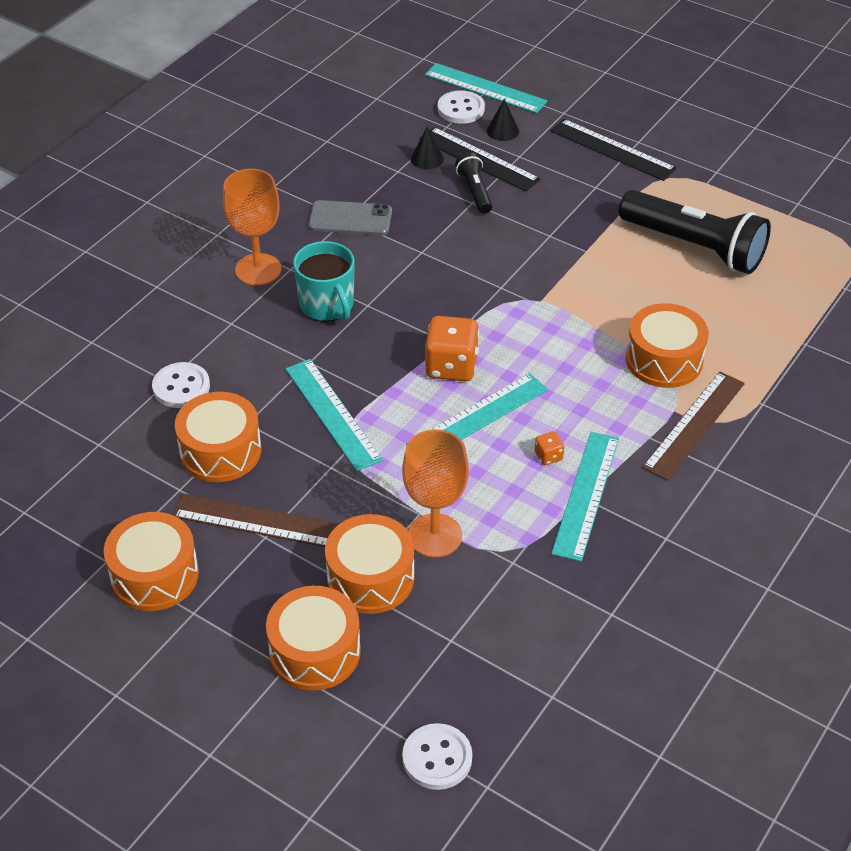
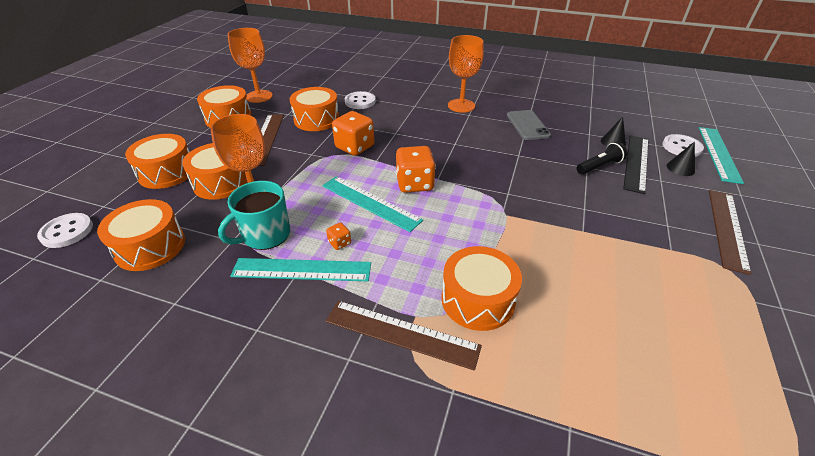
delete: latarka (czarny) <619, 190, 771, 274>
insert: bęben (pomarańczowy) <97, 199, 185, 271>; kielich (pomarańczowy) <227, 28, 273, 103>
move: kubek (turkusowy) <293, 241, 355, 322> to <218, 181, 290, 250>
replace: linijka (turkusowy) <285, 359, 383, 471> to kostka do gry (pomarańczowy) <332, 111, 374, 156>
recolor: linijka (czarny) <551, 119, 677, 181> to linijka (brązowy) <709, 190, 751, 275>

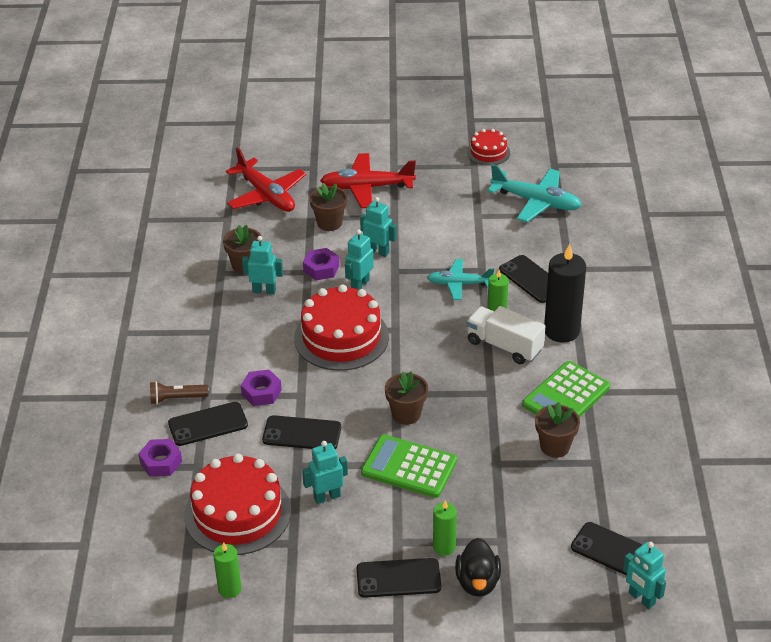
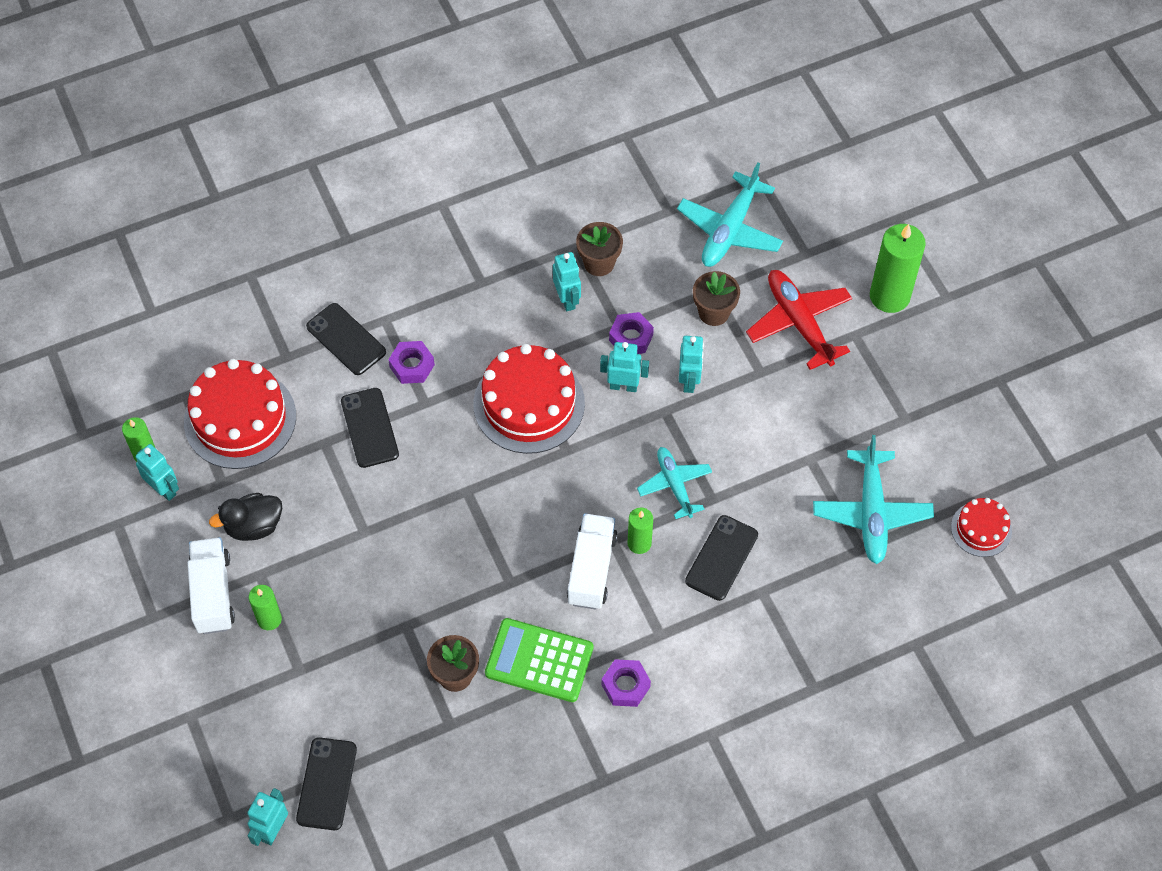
delete: latarka (brązowy) <150, 381, 209, 404>; kalkulator (zielony) <361, 434, 457, 498>; doniczka (brązowy) <385, 371, 428, 425>; świeca (czarny) <544, 244, 586, 343>
insert: świeca (zielony) <870, 224, 926, 313>
move: nakrętka (fioletowy) <138, 439, 182, 477> to <601, 659, 651, 707>; robot (turkusowy) <302, 441, 348, 504> to <136, 444, 179, 501>; kaczka (czarny) <455, 538, 501, 597> to <209, 493, 282, 541>; tort (czerwony) <467, 129, 510, 166> to <951, 498, 1012, 557>
replace: telefon (czarny) <357, 558, 441, 598> to ciężarówka (biały) <188, 537, 235, 634>
recolor: samolot (czerwony) <226, 147, 306, 212> to samolot (turkusowy) <677, 163, 783, 267>

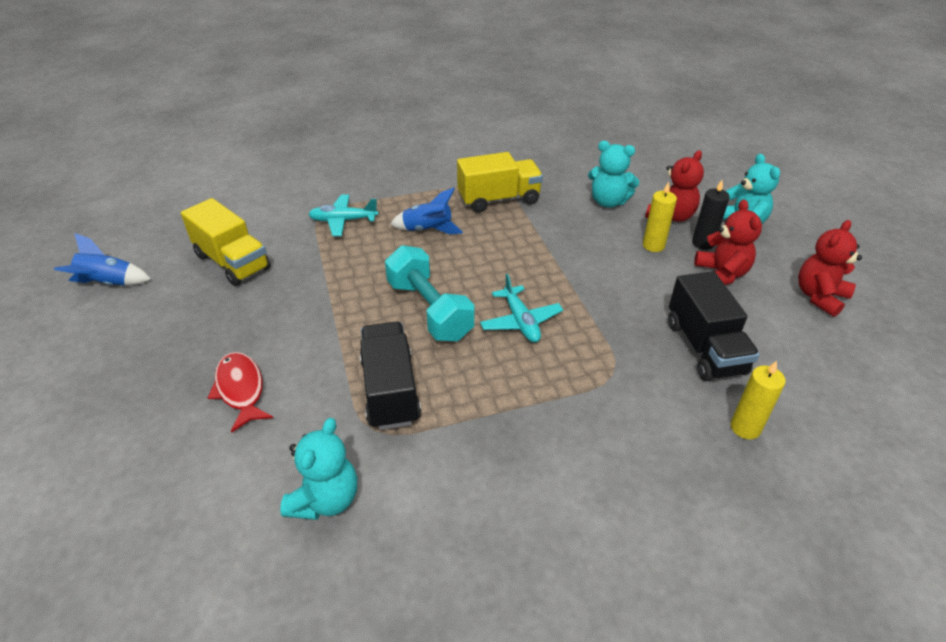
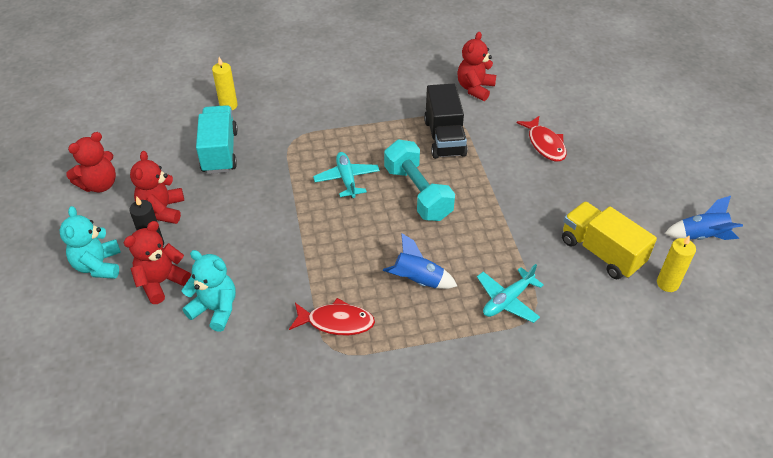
move: świeca (żółty) <643, 182, 677, 252> to <657, 235, 696, 292>
replace: ciężarówka (żółty) <457, 152, 543, 213> to ryba (czerwony) <289, 298, 375, 335>
recolor: miś (turkusowy) <280, 418, 357, 520> to miś (czerwony) <457, 32, 496, 101>; ciężarówka (czarny) <668, 271, 760, 381> to ciężarówka (turkusowy) <196, 105, 238, 174>
rotate: samolot (turkusowy) <309, 194, 378, 236> = <477, 264, 544, 323> 135 degrees clockwise

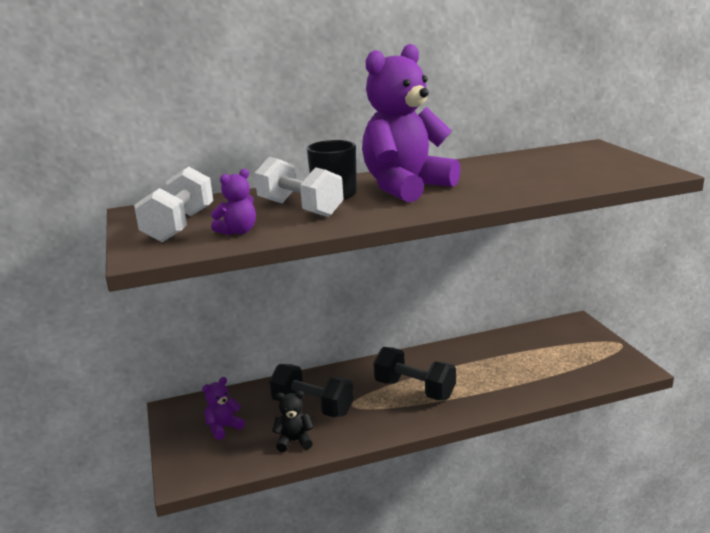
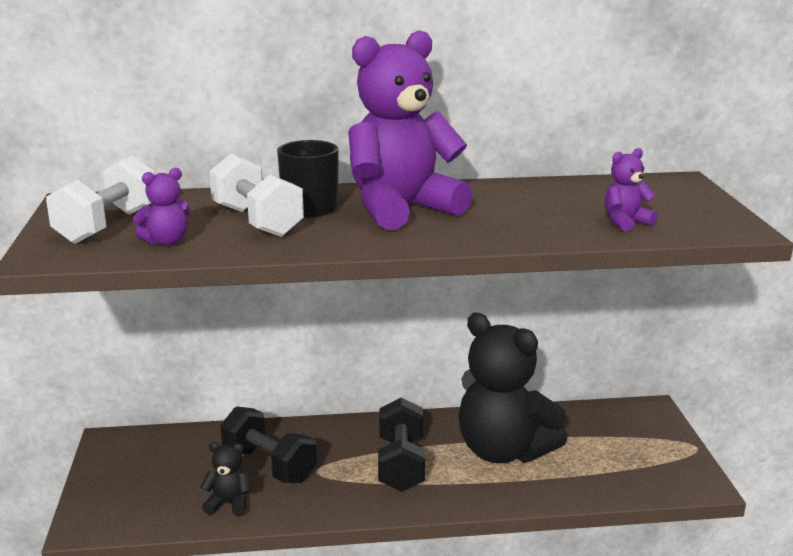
insert: miś (czarny) <458, 313, 567, 463>
move: miś (fioletowy) <202, 377, 245, 440> to <605, 148, 658, 231>
rotate: hantel (czarny) <373, 347, 456, 400> = <378, 398, 425, 492> 45 degrees clockwise

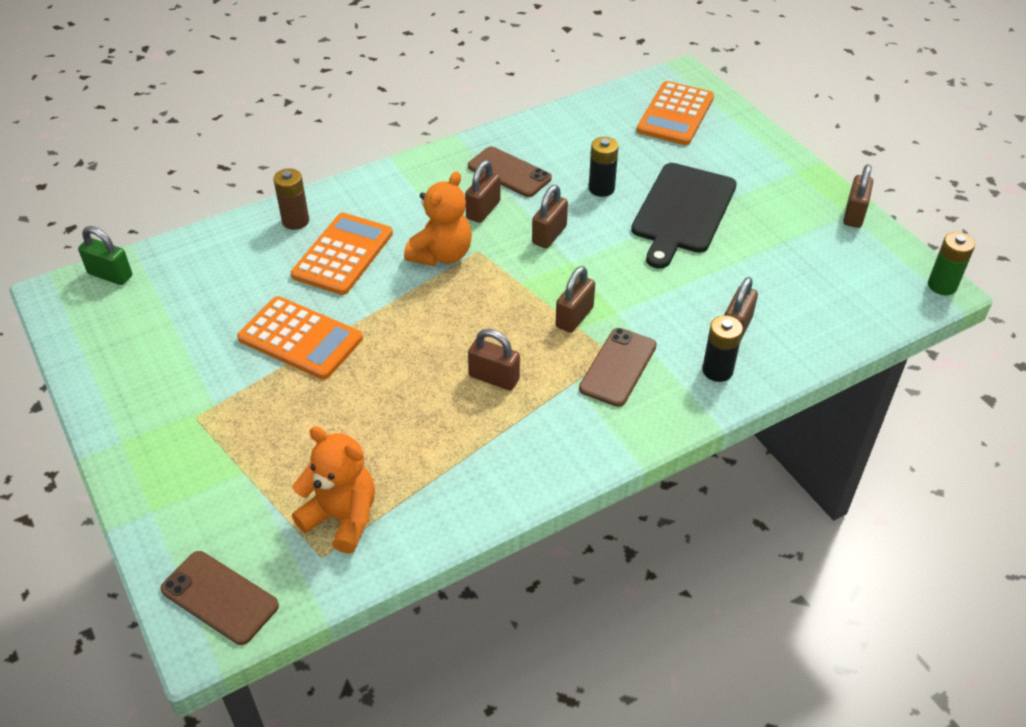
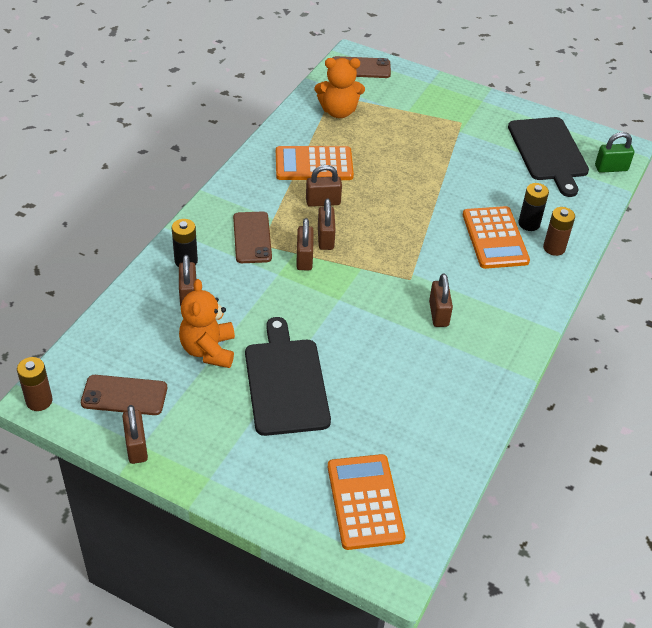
insert: deska do krojenia (czarny) <508, 117, 589, 197>
move: kalkulator (pomarańczowy) <237, 296, 363, 380> to <276, 146, 354, 180>; miś (pomarańczowy) <404, 171, 472, 266> to <179, 279, 235, 368>; telefon (brązowy) <468, 146, 552, 197> to <81, 375, 167, 415>; kłódka (brązowy) <532, 185, 568, 248> to <318, 199, 336, 250>; bateria (czarny) <589, 137, 619, 197> to <518, 183, 549, 231>
recolor: bateria (zielony) <928, 232, 975, 295> to bateria (brązowy) <17, 357, 52, 411>

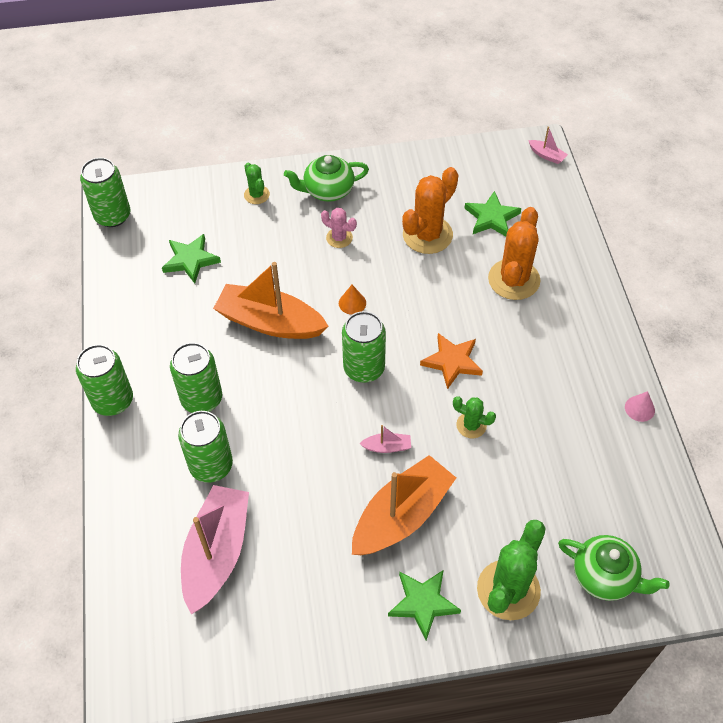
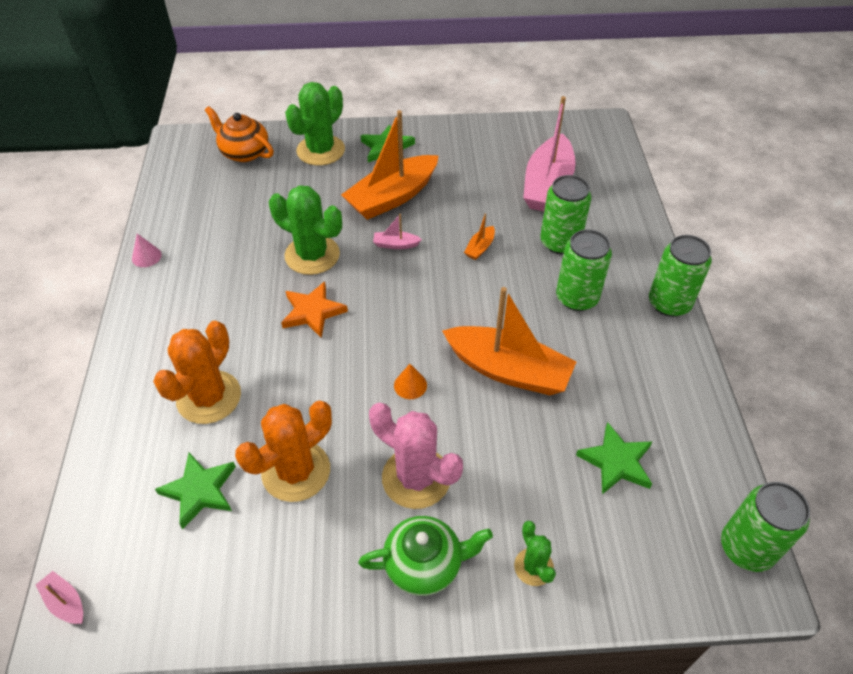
delete: puszka (zielony) <342, 311, 386, 383>
insert: łódka (pomarańczowy) <464, 214, 495, 260>
recolor: imbryk (zielony) <558, 535, 670, 601> to imbryk (pomarańczowy) <205, 106, 274, 162>
resize: kaktus (różowy) <321, 208, 357, 248> = <369, 403, 463, 509> x1.89; kaktus (zielony) <453, 396, 496, 438> = <269, 185, 342, 275> x1.89

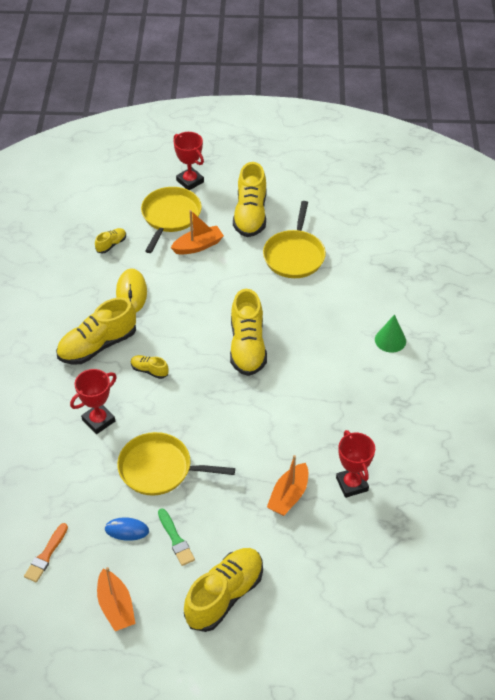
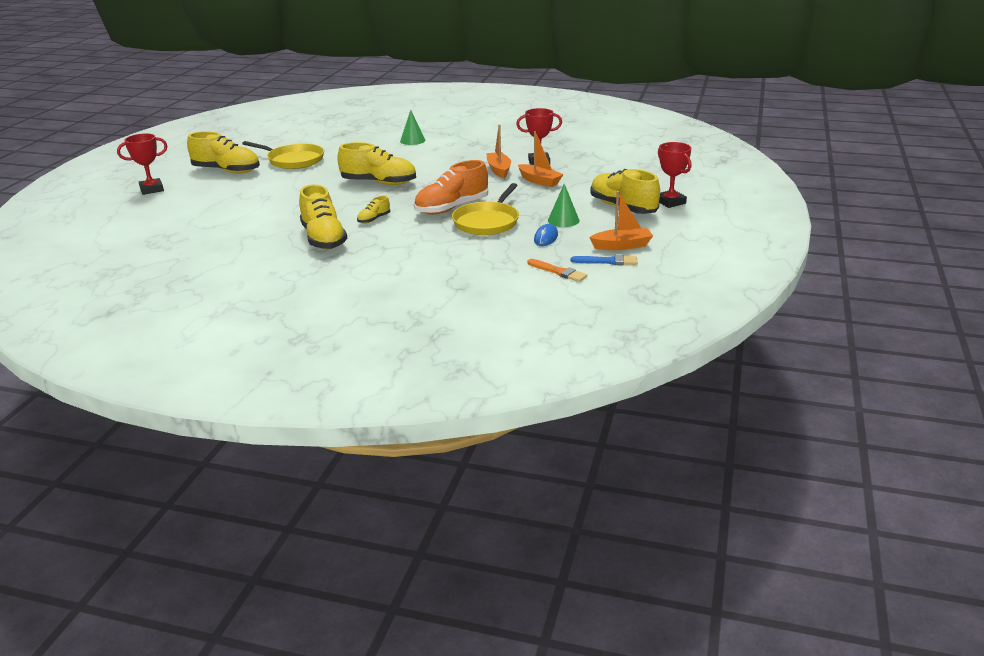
delete: but (żółty) <95, 228, 126, 254>; myszka (żółty) <116, 268, 147, 312>; patelnia (żółty) <141, 187, 202, 253>
insert: but (pomarańczowy) <414, 160, 488, 214>; pędzel (niebieski) <571, 255, 637, 265>
move: puchar (czerwony) <70, 369, 117, 434> to <658, 142, 691, 208>; łódka (pomarańczowy) <171, 210, 224, 255> to <486, 125, 511, 178>
replace: pędzel (zielony) <158, 508, 195, 566> to stożek (zielony) <548, 184, 580, 227>

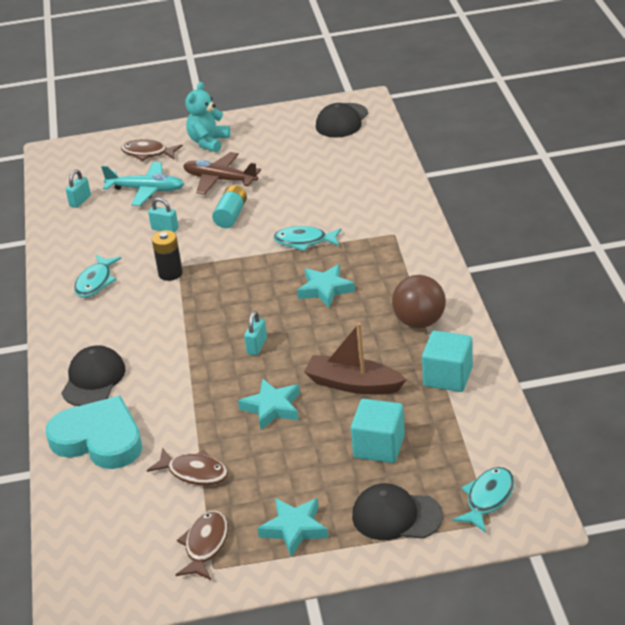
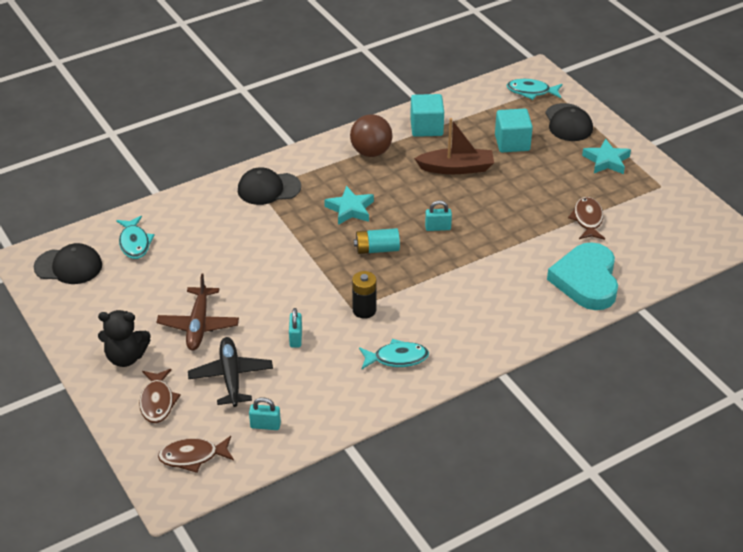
delete: gwiazda (turkusowy) <238, 378, 300, 430>
move: czapka (czarny) <62, 345, 126, 406> to <238, 167, 301, 205>; ryba (brązowy) <176, 511, 228, 580> to <158, 436, 234, 473>; bateria (turkusowy) <212, 185, 247, 228> to <354, 228, 400, 254>; ryba (turkusowy) <273, 226, 342, 251> to <116, 216, 155, 259>
recolor: samolot (turkusowy) <101, 162, 184, 206> to samolot (czarny) <188, 337, 273, 407>; miś (turkusowy) <185, 82, 230, 152> to miś (czarny) <98, 310, 150, 367>
rotate: łódka (brązowy) <304, 323, 407, 394> = <414, 118, 494, 174> 90 degrees counterclockwise

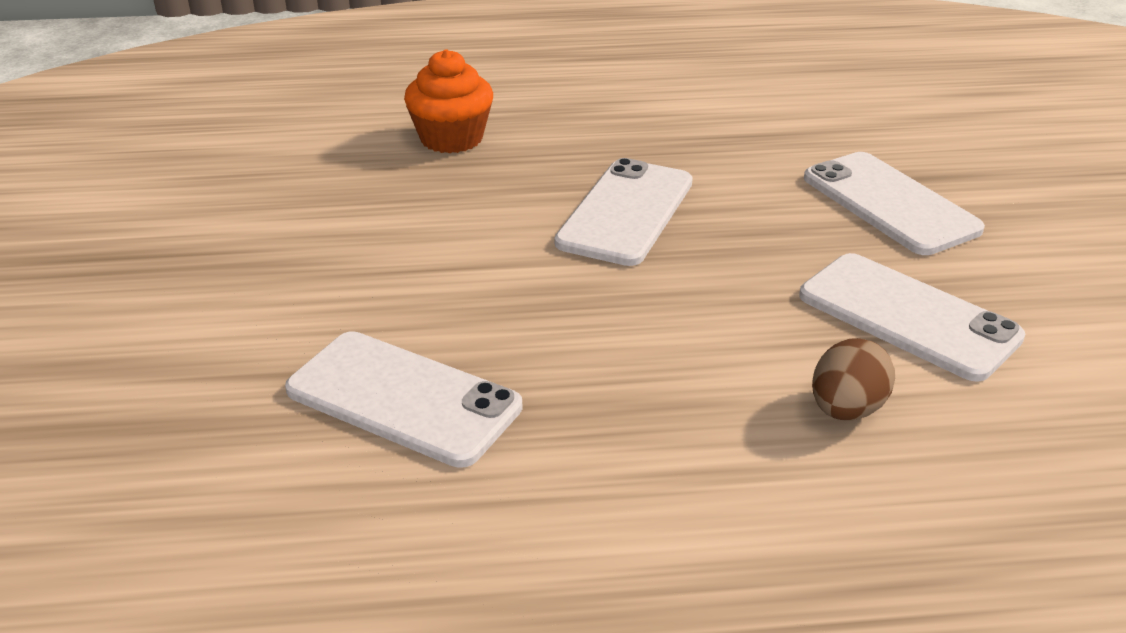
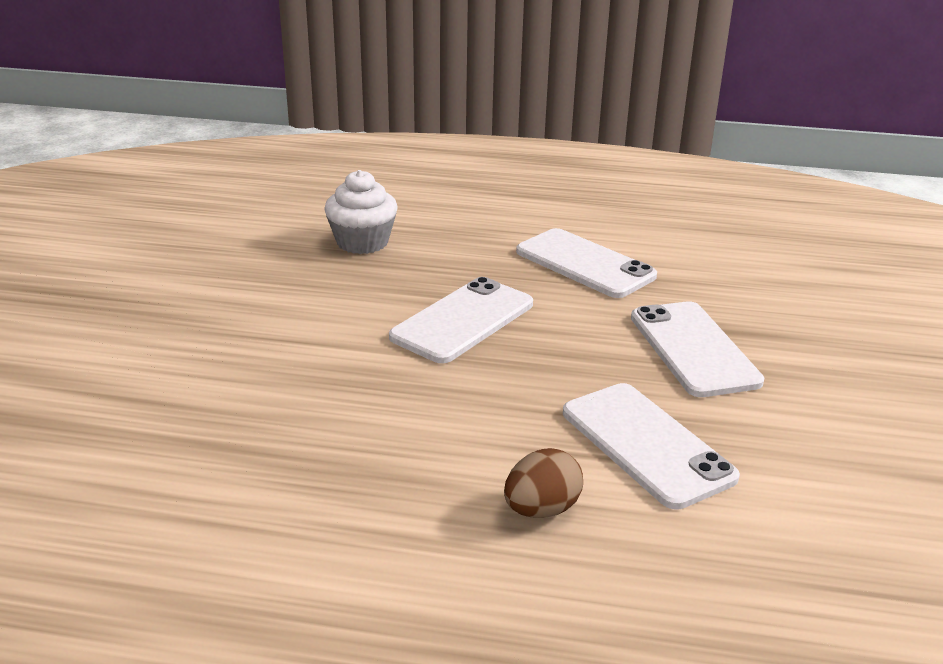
move: telefon (biały) <285, 331, 523, 468> to <516, 228, 657, 298>
recolor: muffinka (pomarańczowy) <404, 49, 493, 153> to muffinka (biały) <324, 170, 398, 254>

